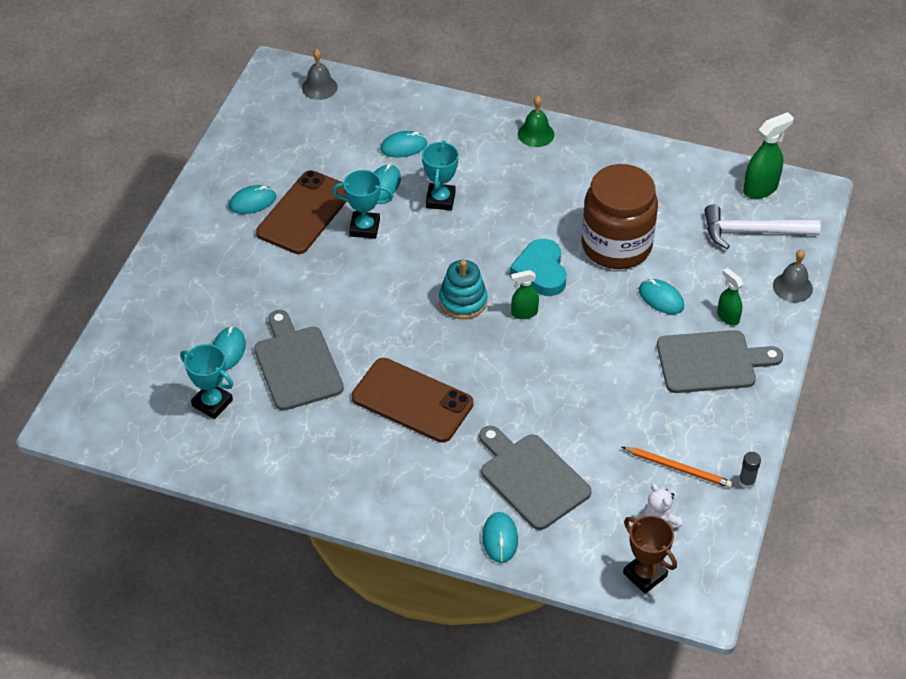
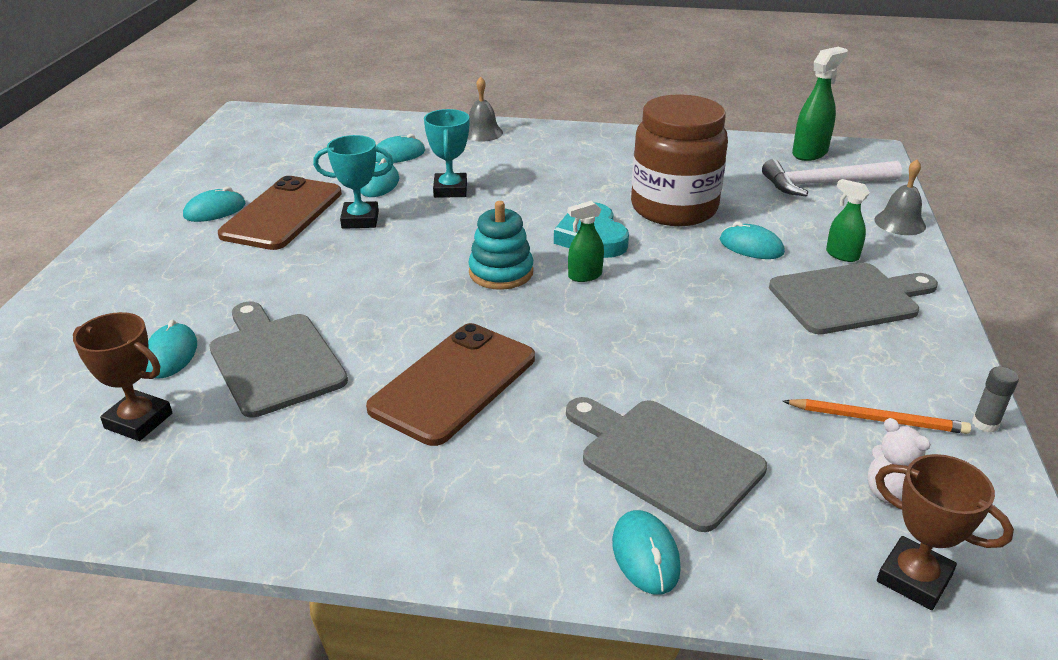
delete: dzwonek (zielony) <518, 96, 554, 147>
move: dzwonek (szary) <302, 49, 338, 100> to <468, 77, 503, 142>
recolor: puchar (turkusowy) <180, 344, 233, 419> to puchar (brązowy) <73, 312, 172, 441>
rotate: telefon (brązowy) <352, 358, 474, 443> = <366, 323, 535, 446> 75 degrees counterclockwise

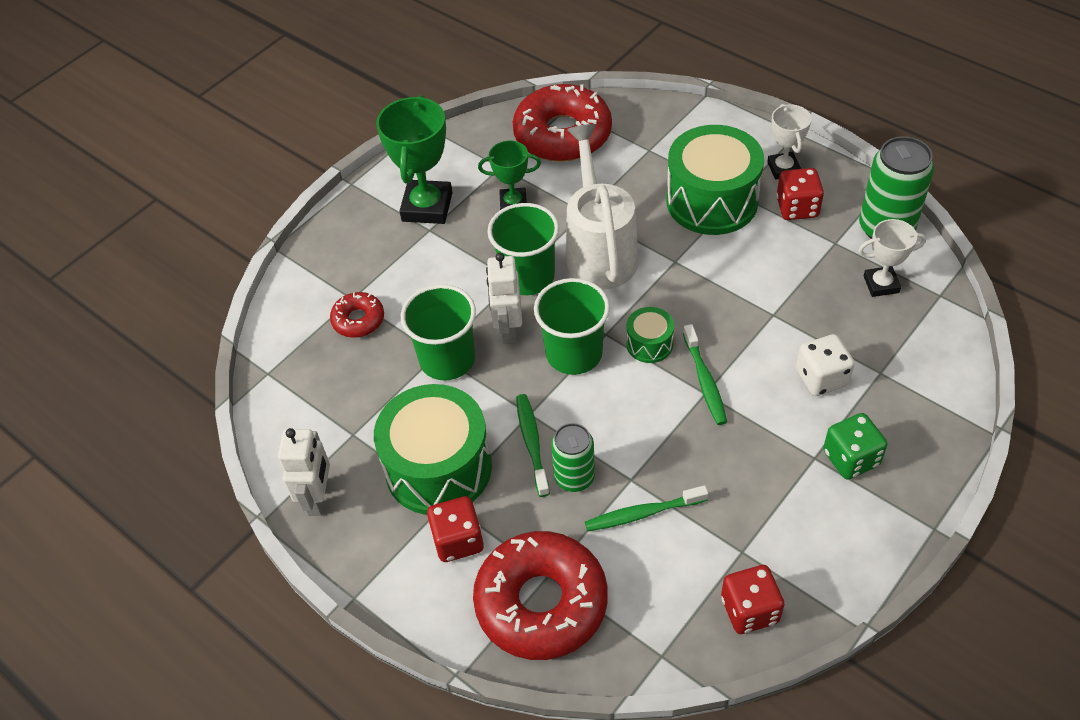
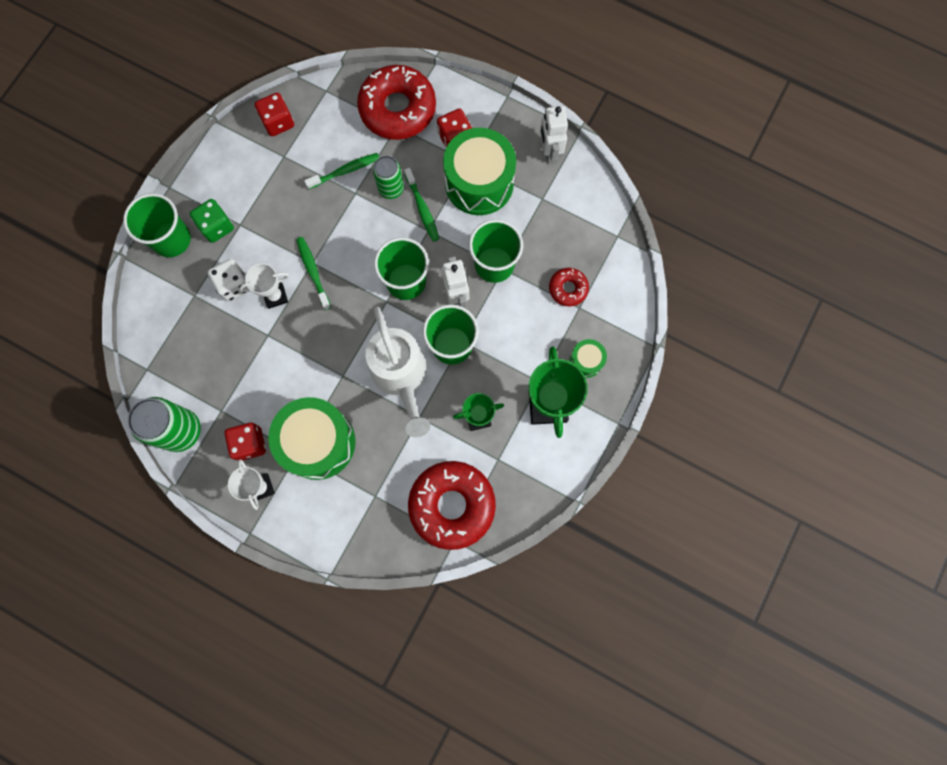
insert: szklanka (zielony) <123, 193, 191, 257>
move: bęben (zielony) <626, 307, 674, 363> to <569, 339, 607, 378>; puchar (biały) <858, 219, 926, 297> to <239, 263, 289, 309>

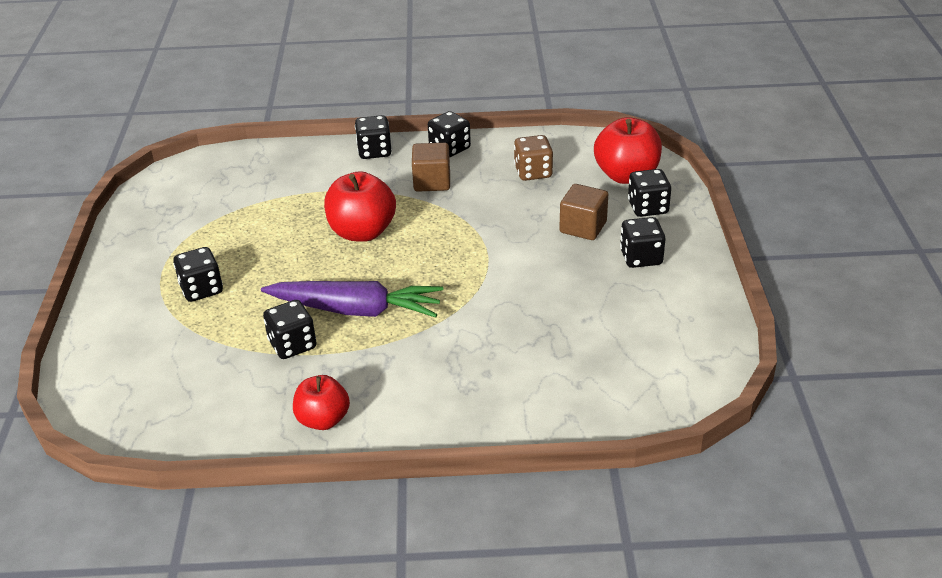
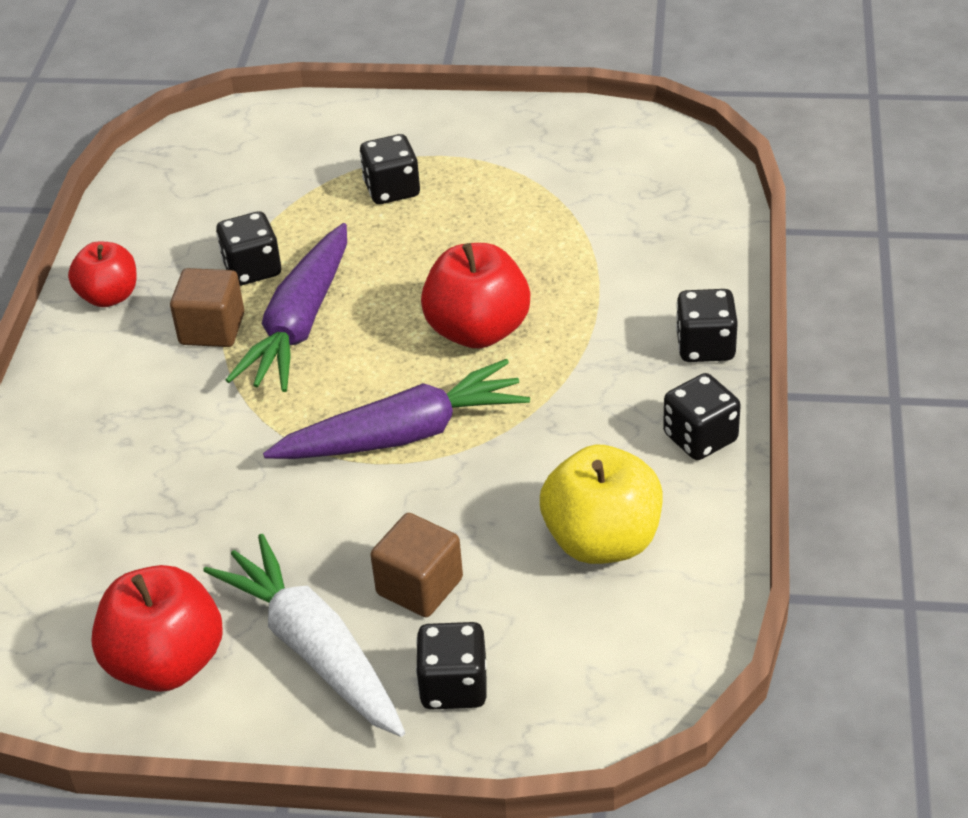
insert: marchewka (fioletowy) <263, 359, 530, 459>
move: sześcian (brązowy) <412, 143, 450, 192> to <170, 268, 244, 347>; jabłko (czerwony) <594, 117, 662, 184> to <91, 565, 223, 692>
replace: kostka do gry (brązowy) <514, 135, 553, 181> to jabłko (żółty) <540, 445, 663, 564>; kostka do gry (czarny) <620, 217, 665, 268> to marchewka (biały) <203, 534, 405, 737>

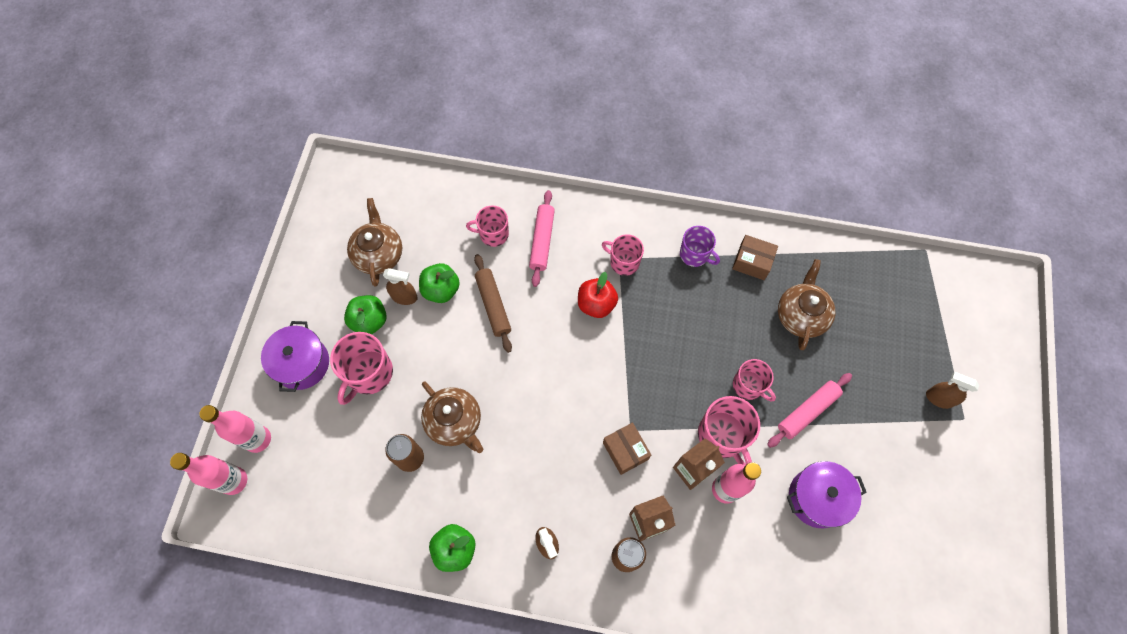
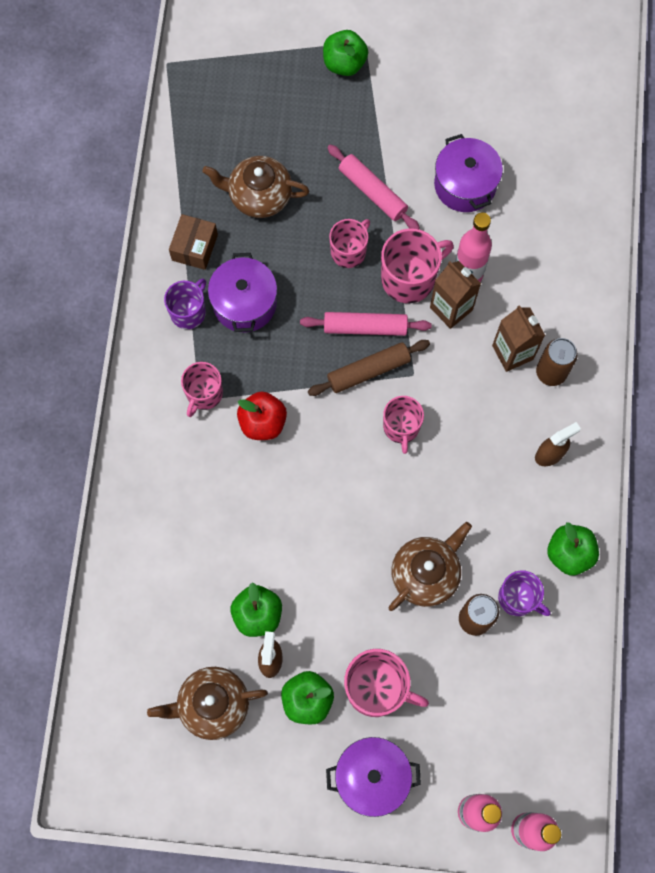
delete: pudełko (brązowy) <603, 423, 651, 475>
insert: garnek (fioletowy) <208, 253, 277, 332>; kubek (fioletowy) <498, 570, 550, 616>
move: kubek (różowy) <466, 205, 509, 247> to <383, 396, 424, 454>; wałek do ciasta (brązowy) <474, 254, 512, 353> to <308, 340, 430, 396>; wałek do ciasta (różowy) <529, 190, 555, 287> to <300, 312, 431, 336>
replace: spryskiwacz (brązowy) <926, 372, 979, 409> to jabłko (zielony) <323, 30, 368, 76>

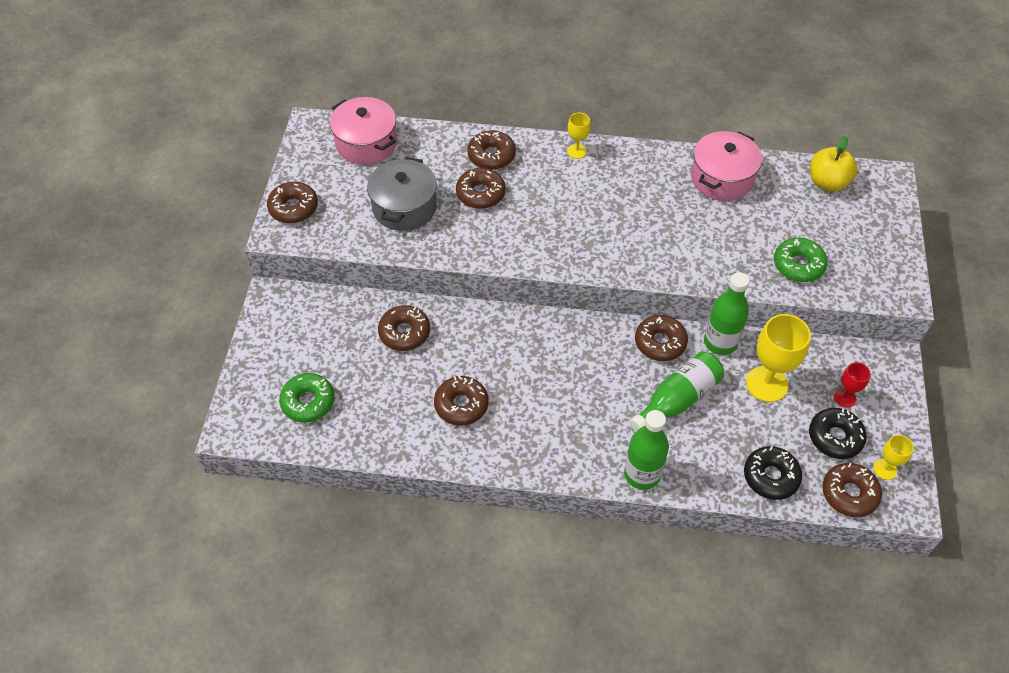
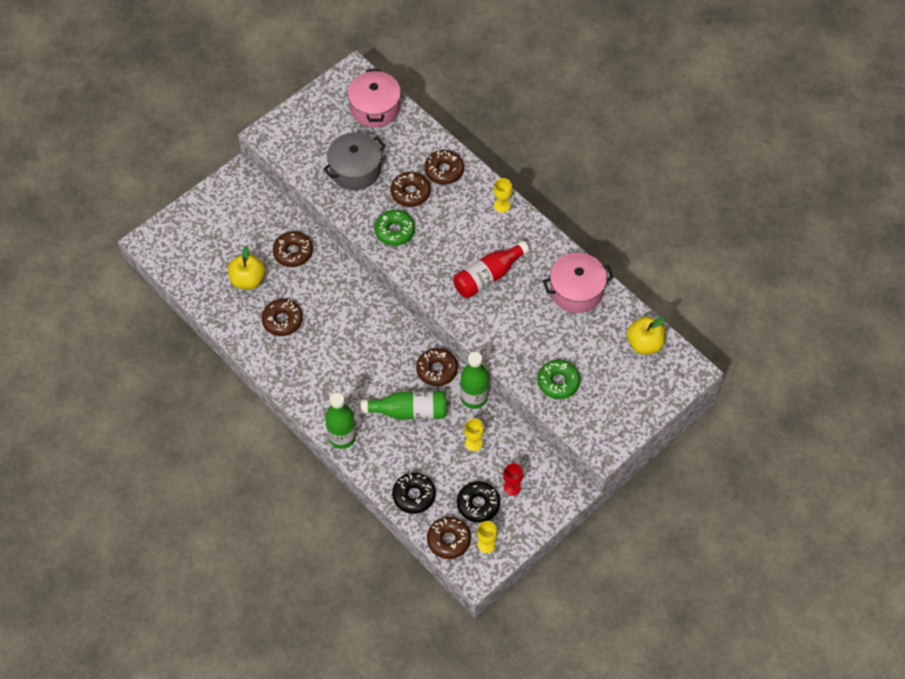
delete: donut (brązowy) <267, 182, 318, 223>
insert: jabłko (żółty) <228, 246, 265, 290>; butelka (czerwony) <453, 241, 530, 298>
move: donut (zielony) <279, 373, 335, 423> to <374, 210, 415, 246>
resize: kielich (żółty) <746, 314, 811, 402> = <464, 419, 484, 451> x0.53

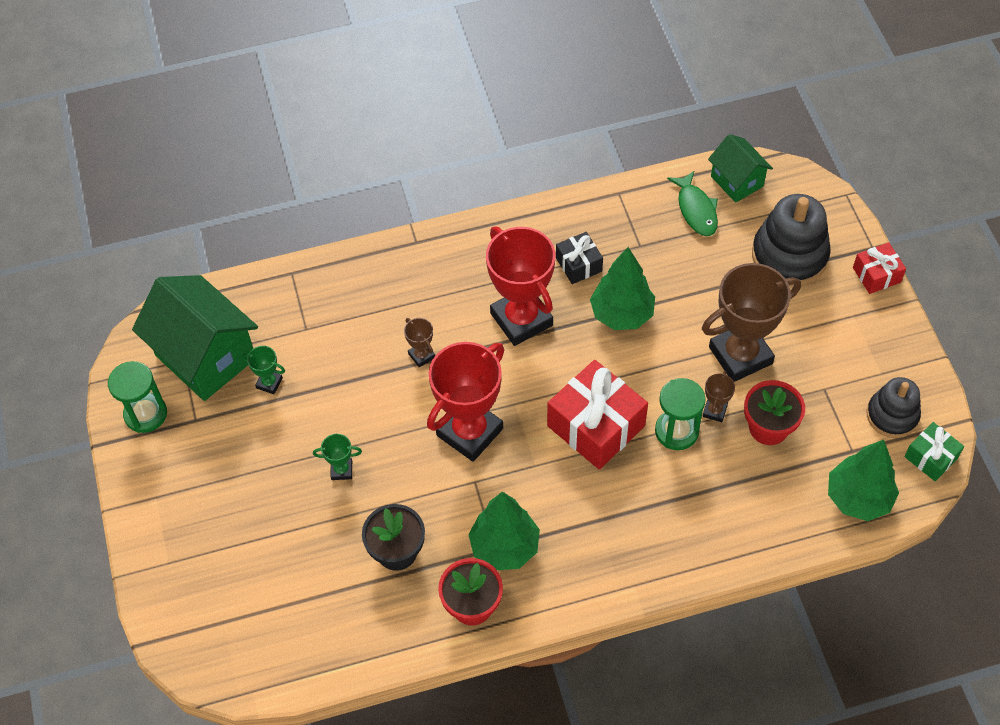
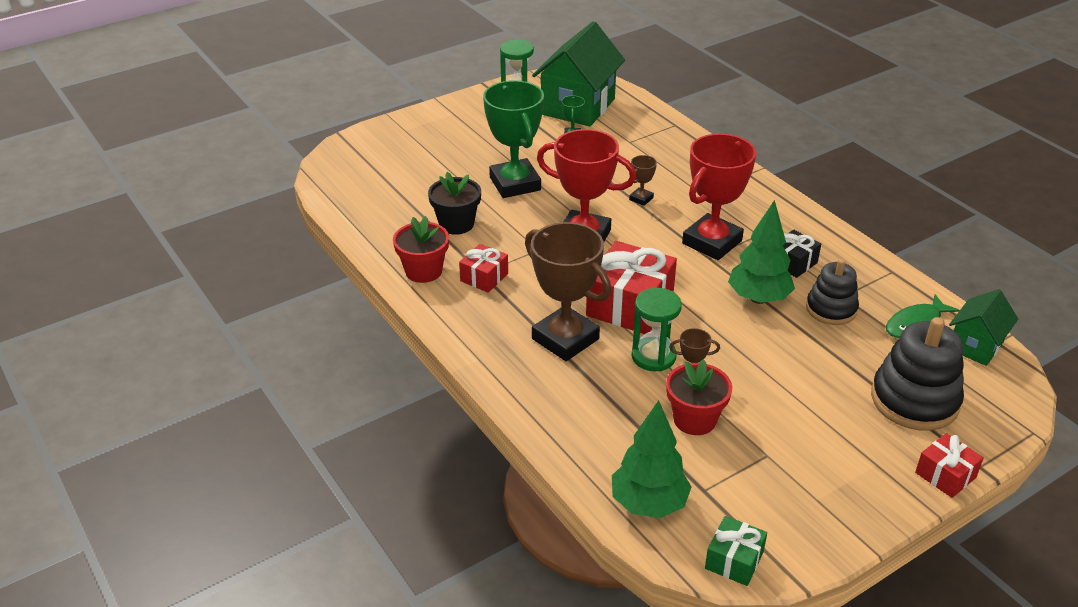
move: puchar (brązowy) <702, 263, 801, 382> to <525, 222, 611, 361>; zabawka nakładanka (czarny) <867, 377, 921, 438> to <806, 259, 859, 325>
replace: drzewko (zielony) <468, 492, 540, 570> to prezent (czerwony) <459, 244, 508, 293>
resize: puchar (zielony) <313, 434, 362, 480> = <483, 80, 544, 198> x2.34

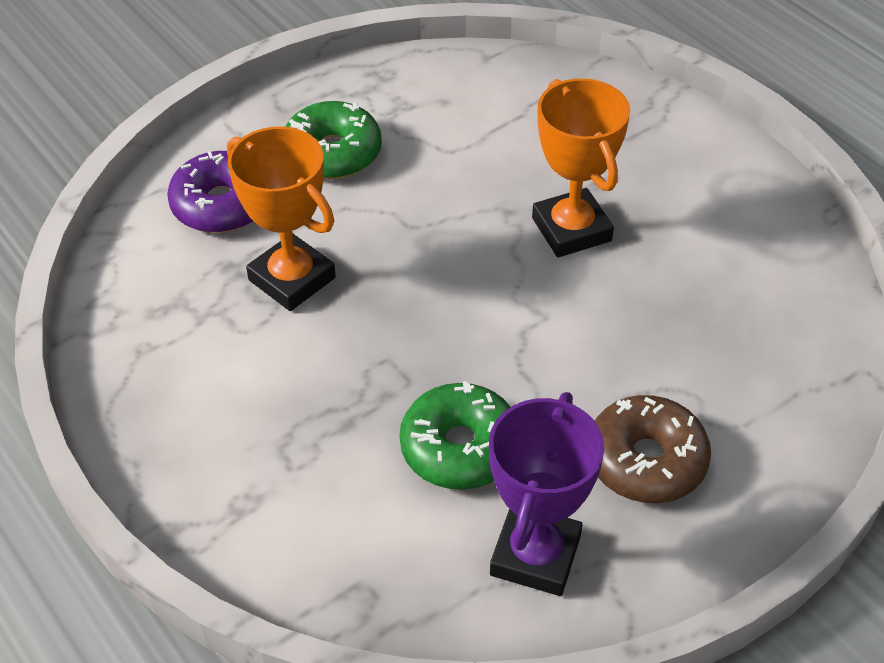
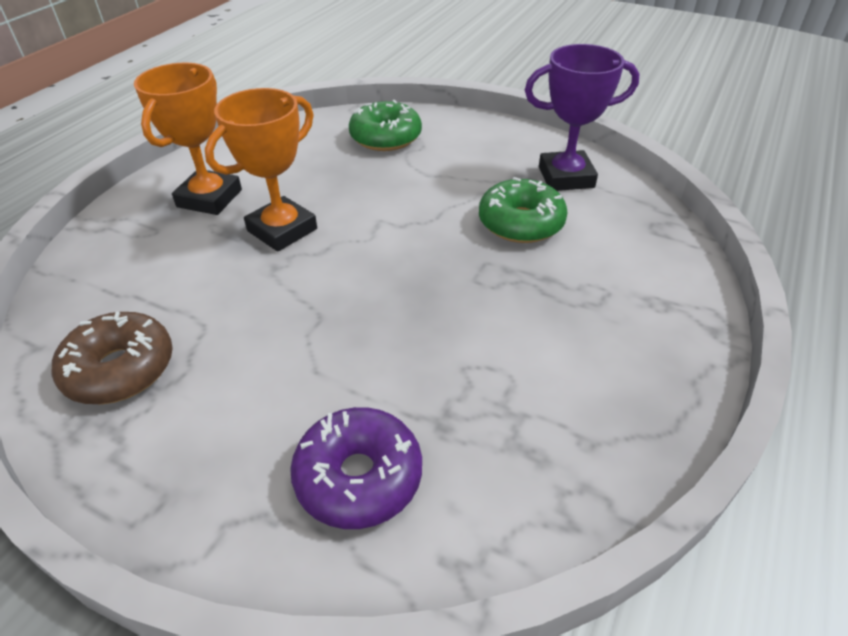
move: puchar (pomarańczowy) <227, 126, 336, 311> to <134, 63, 242, 215>; donut (zielony) <285, 101, 382, 179> to <349, 100, 422, 151>; donut (brązowy) <595, 395, 711, 503> to <52, 312, 173, 404>

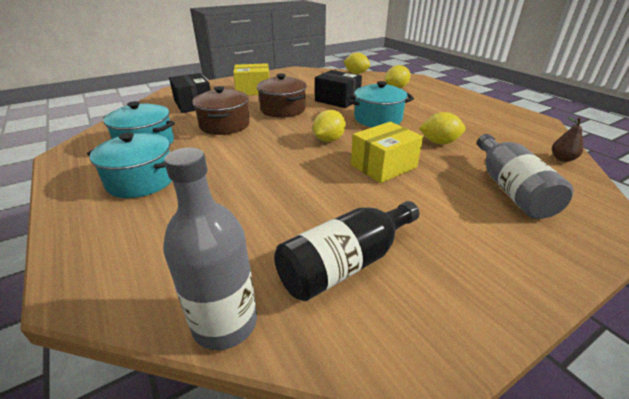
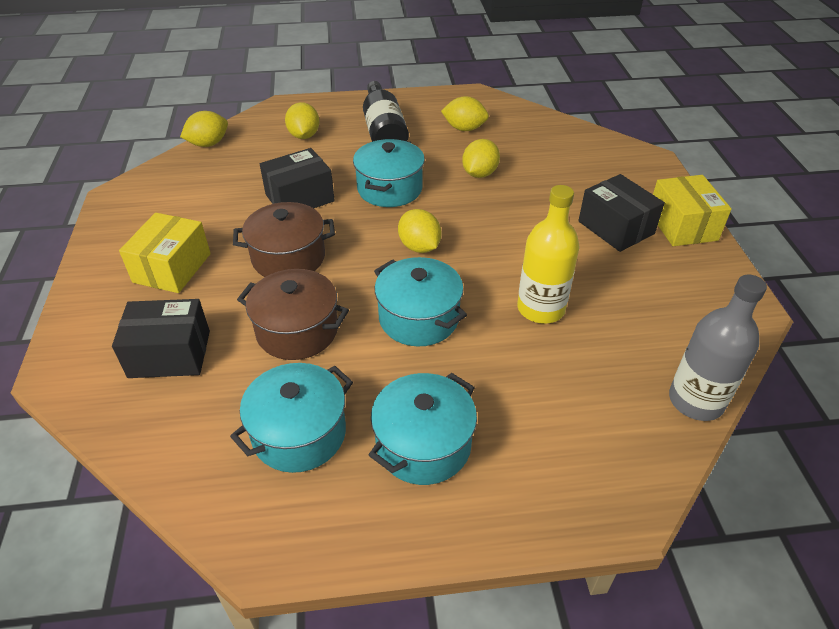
delete: butelka (szary) <477, 134, 574, 219>; gruszka (brązowy) <552, 117, 583, 162>
insert: garnek (turkusowy) <374, 257, 467, 346>; cytryna (żółty) <441, 96, 489, 131>; butelka (żółty) <517, 185, 580, 324>; pudełko (czarny) <578, 174, 665, 252>
move: butelka (czarny) <274, 201, 419, 301> to <363, 81, 409, 142>; pudełko (żółty) <351, 122, 423, 183> to <653, 175, 732, 246>

